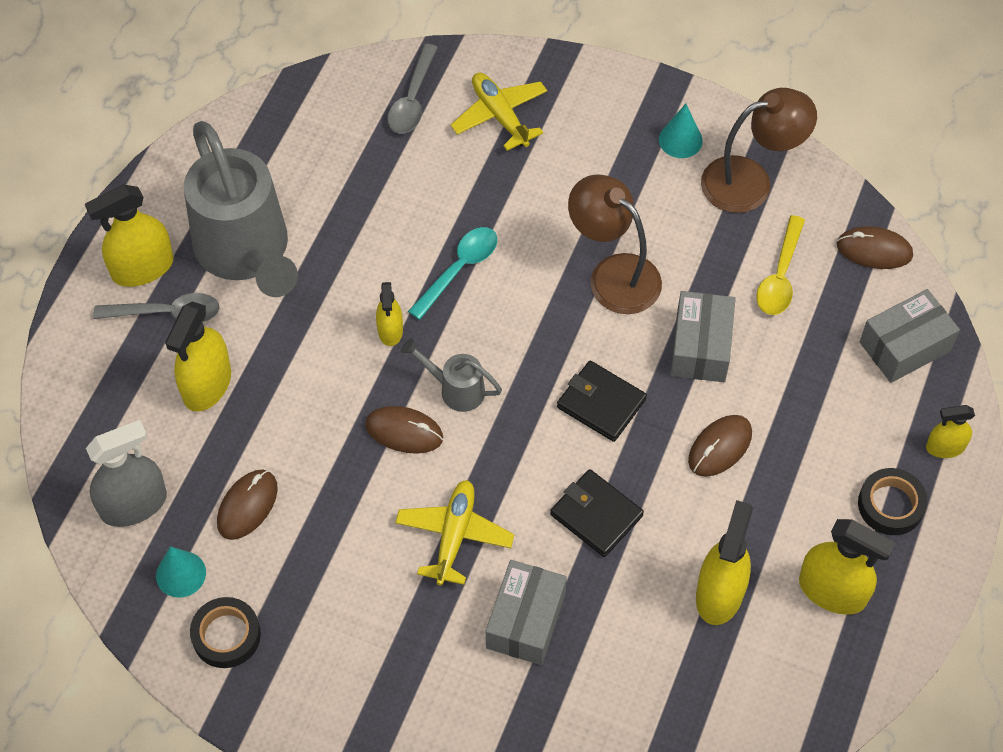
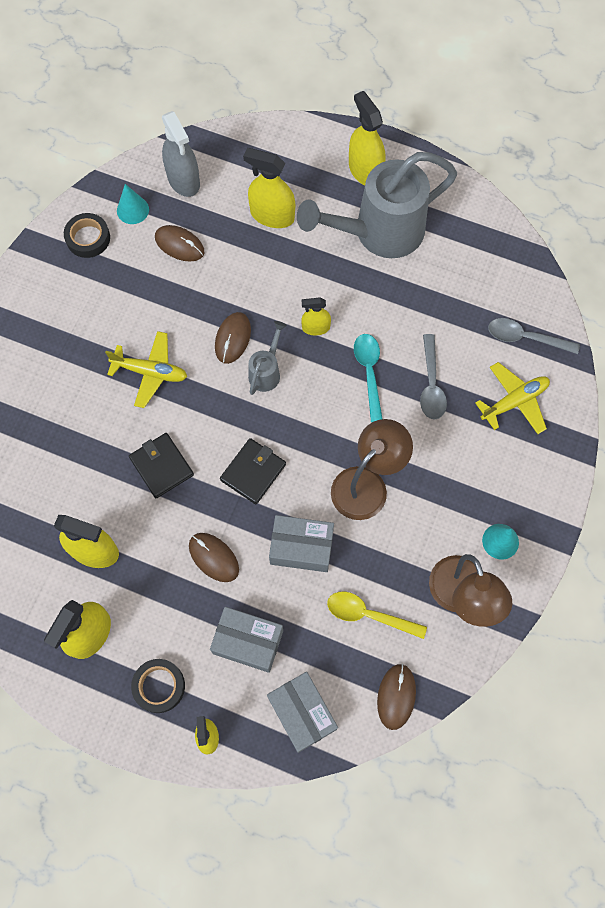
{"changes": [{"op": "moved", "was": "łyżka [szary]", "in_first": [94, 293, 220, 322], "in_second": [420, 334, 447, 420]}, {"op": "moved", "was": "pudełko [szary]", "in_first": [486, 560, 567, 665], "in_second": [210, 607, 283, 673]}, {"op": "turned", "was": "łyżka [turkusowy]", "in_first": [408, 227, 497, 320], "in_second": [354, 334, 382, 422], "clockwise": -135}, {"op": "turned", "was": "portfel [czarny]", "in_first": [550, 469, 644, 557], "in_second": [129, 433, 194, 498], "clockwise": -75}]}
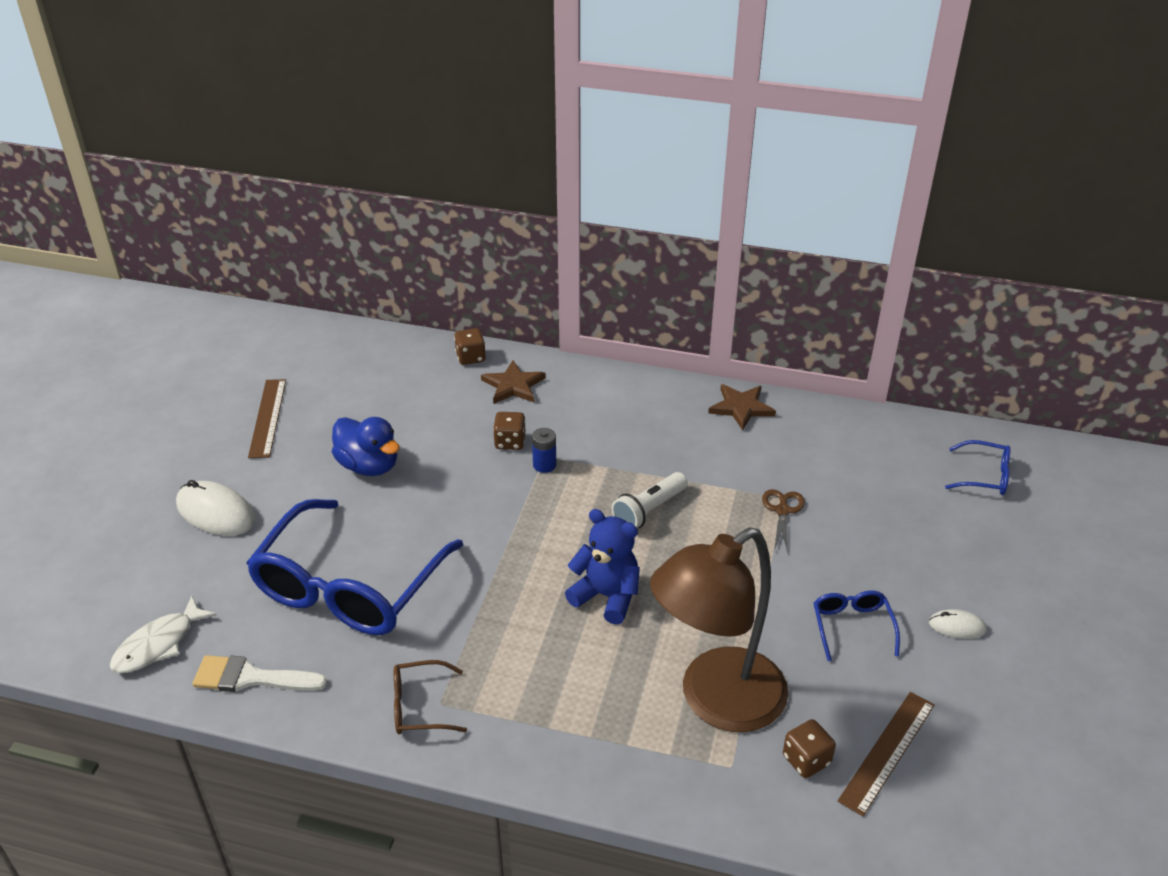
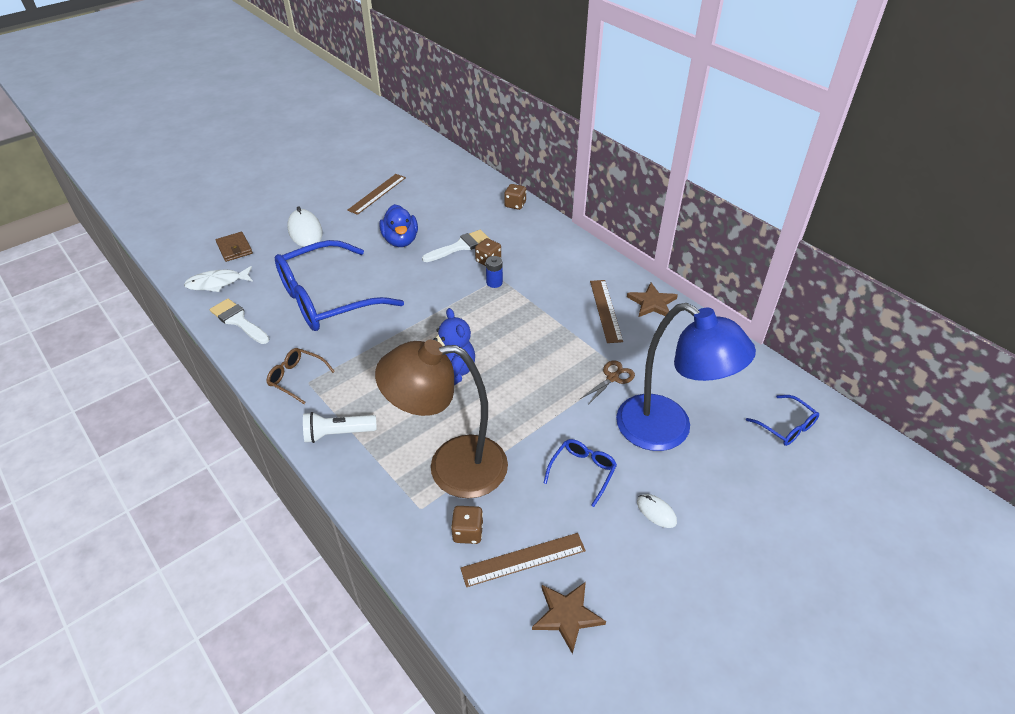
{"changes": [{"op": "added", "now": "portfel [brązowy]", "in_second": [216, 232, 253, 262]}, {"op": "added", "now": "pędzel [biały]", "in_second": [422, 230, 490, 262]}, {"op": "added", "now": "linijka [brązowy]", "in_second": [590, 280, 623, 343]}, {"op": "added", "now": "lampka [niebieski]", "in_second": [616, 303, 756, 451]}, {"op": "moved", "was": "gwiazda [brązowy]", "in_first": [481, 361, 546, 404], "in_second": [532, 582, 606, 654]}, {"op": "moved", "was": "latarka [biały]", "in_first": [612, 472, 688, 528], "in_second": [303, 412, 377, 443]}]}
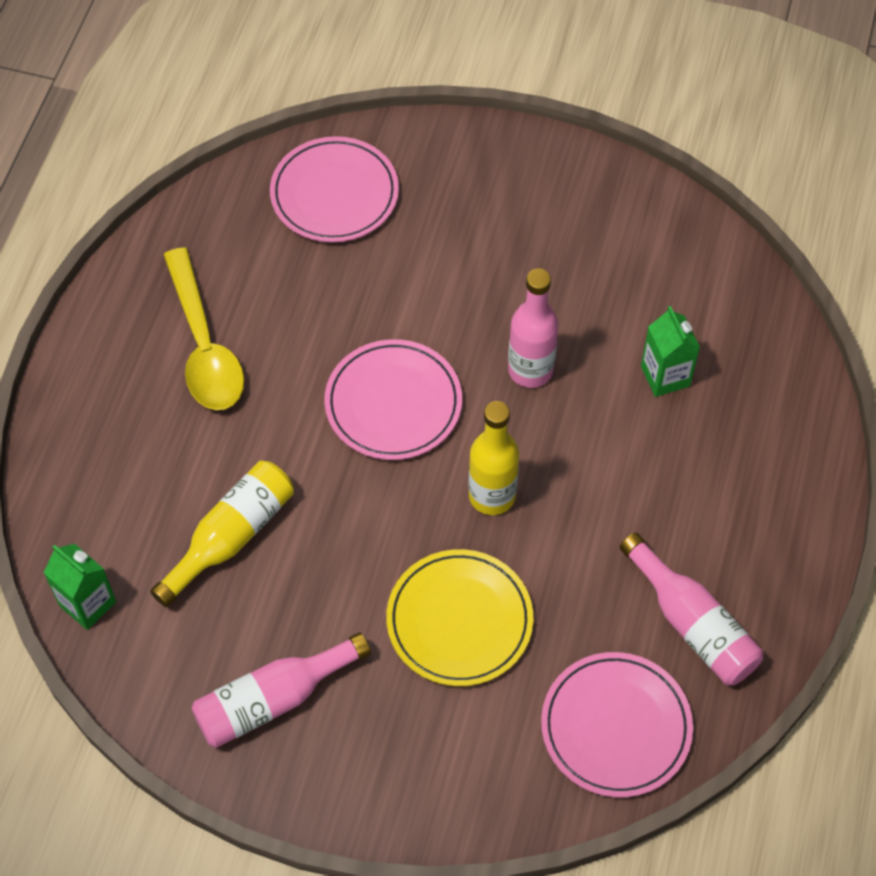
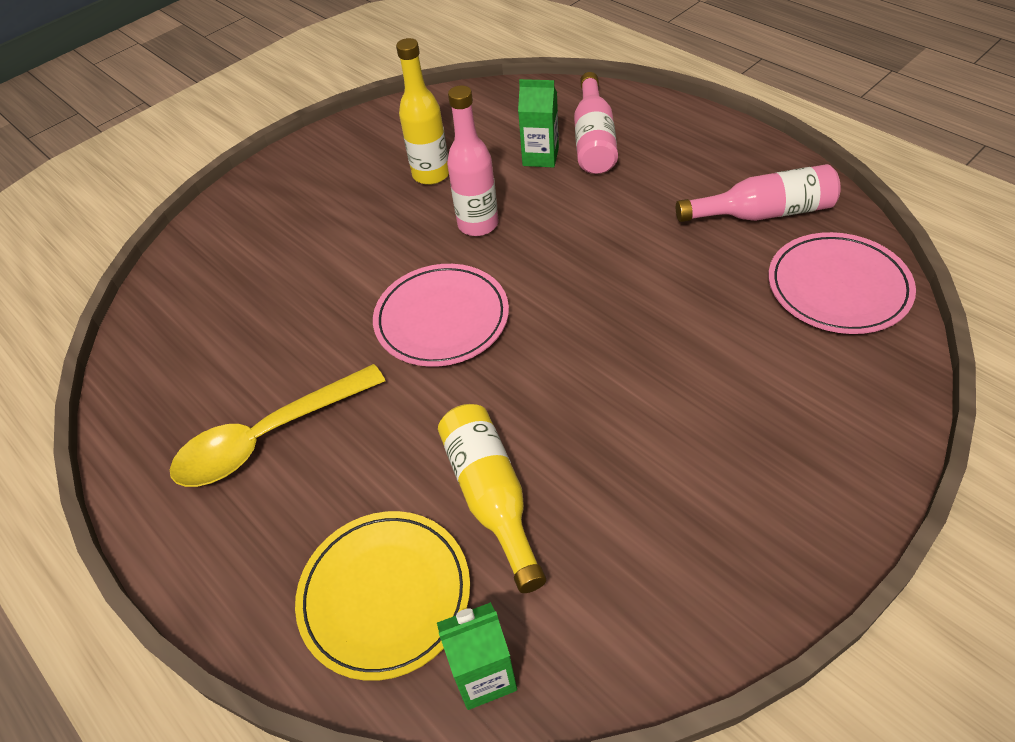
{"changes": [{"op": "removed", "was": "talerz [różowy]", "in_first": [270, 136, 399, 242]}, {"op": "moved", "was": "butelka [różowy]", "in_first": [192, 632, 371, 748], "in_second": [574, 72, 618, 174]}, {"op": "moved", "was": "talerz [żółty]", "in_first": [386, 549, 533, 686], "in_second": [295, 511, 470, 681]}, {"op": "moved", "was": "butelka [żółty]", "in_first": [468, 401, 519, 515], "in_second": [396, 38, 449, 185]}, {"op": "turned", "was": "łyżka [żółty]", "in_first": [164, 247, 244, 410], "in_second": [170, 364, 385, 487], "clockwise": 135}]}
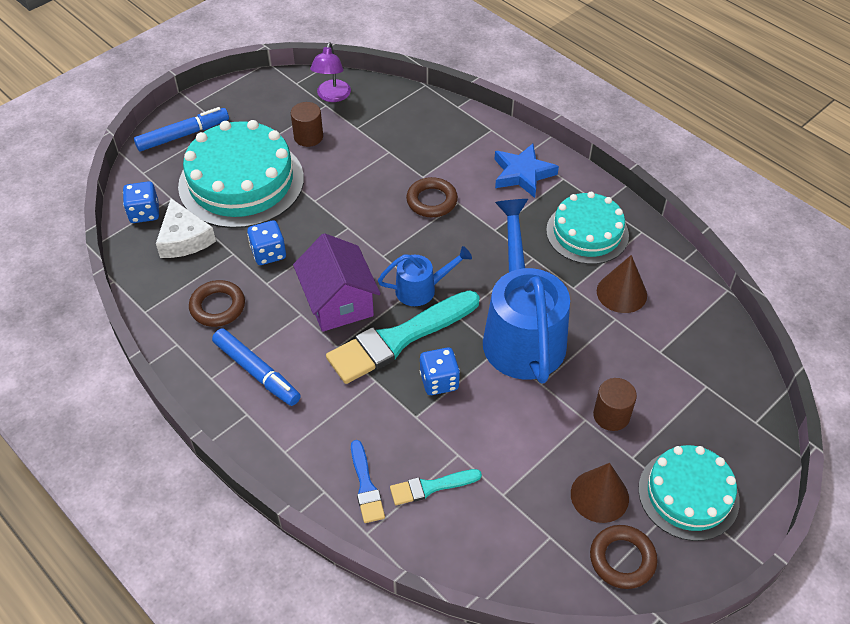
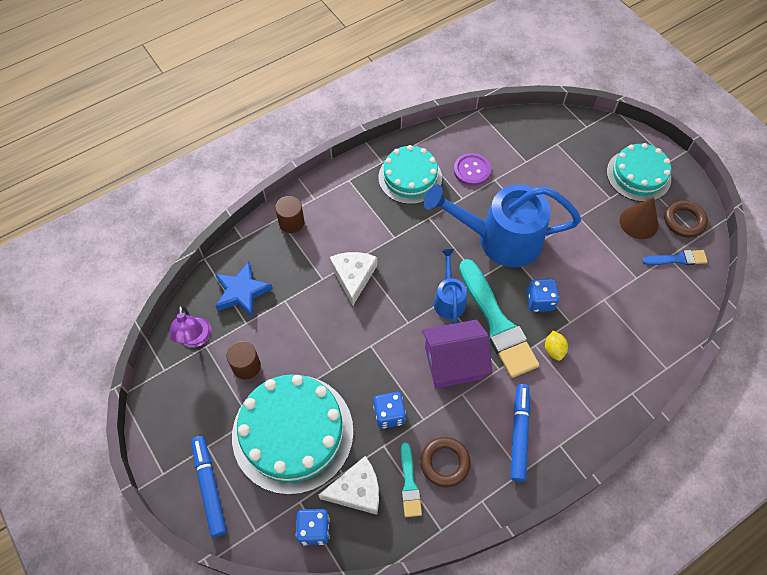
{"changes": [{"op": "added", "now": "cytryna [żółty]", "in_second": [545, 331, 568, 361]}, {"op": "moved", "was": "pędzel [niebieski]", "in_first": [351, 440, 385, 523], "in_second": [642, 250, 708, 265]}, {"op": "moved", "was": "pędzel [turkusowy]", "in_first": [390, 469, 482, 505], "in_second": [401, 442, 422, 517]}, {"op": "moved", "was": "gwiazda [niebieski]", "in_first": [494, 144, 559, 198], "in_second": [215, 262, 273, 318]}, {"op": "moved", "was": "walec [brązowy]", "in_first": [593, 378, 637, 431], "in_second": [275, 196, 305, 233]}, {"op": "replaced", "was": "pierścień [brązowy]", "now": "ser [biały]", "in_first": [406, 177, 458, 217], "in_second": [329, 252, 377, 305]}, {"op": "replaced", "was": "stożek [brązowy]", "now": "guzik [fioletowy]", "in_first": [597, 255, 647, 313], "in_second": [454, 153, 491, 186]}, {"op": "turned", "was": "flamaster [niebieski]", "in_first": [212, 328, 301, 406], "in_second": [511, 384, 530, 482], "clockwise": -45}, {"op": "turned", "was": "lampka [fioletowy]", "in_first": [310, 42, 351, 102], "in_second": [169, 305, 211, 347], "clockwise": 60}]}
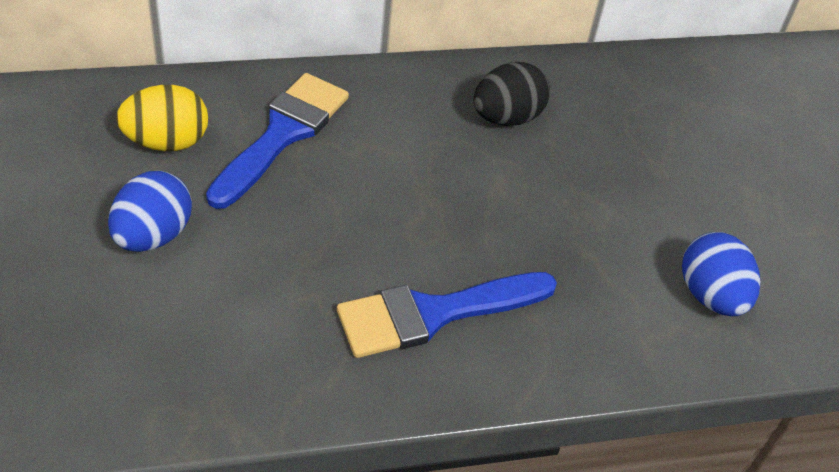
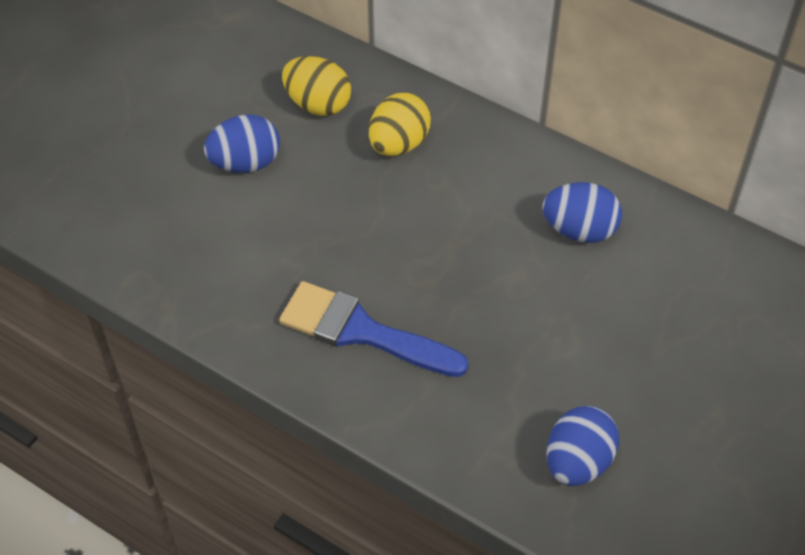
{"changes": [{"op": "replaced", "was": "pędzel [niebieski]", "now": "jajko [żółty]", "in_first": [206, 73, 349, 209], "in_second": [369, 92, 431, 156]}, {"op": "recoloured", "was": "jajko [czarny]", "now": "jajko [niebieski]", "in_first": [473, 62, 550, 126], "in_second": [543, 182, 622, 243]}]}
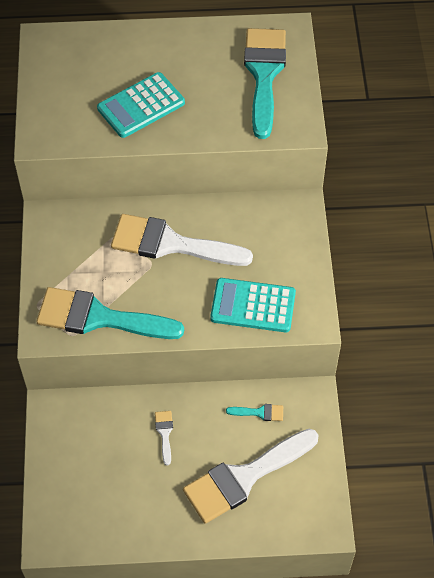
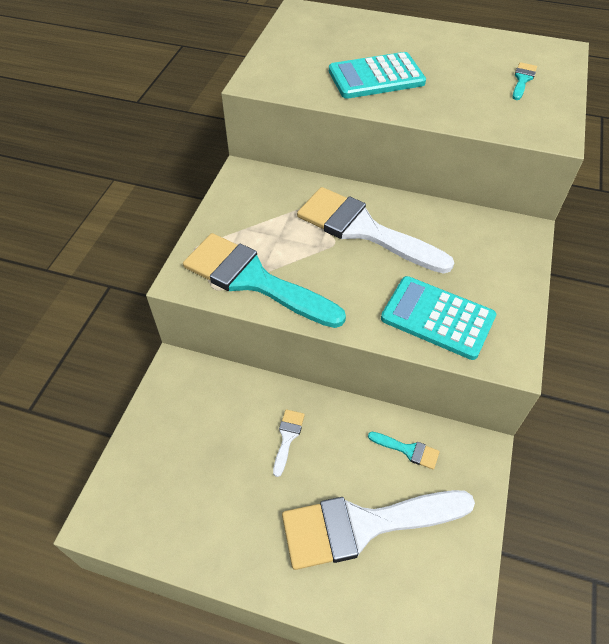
{"changes": [{"op": "resized", "was": "pędzel [turkusowy]", "in_first": [244, 28, 286, 139], "in_second": [512, 62, 537, 100], "ratio": 0.4}]}
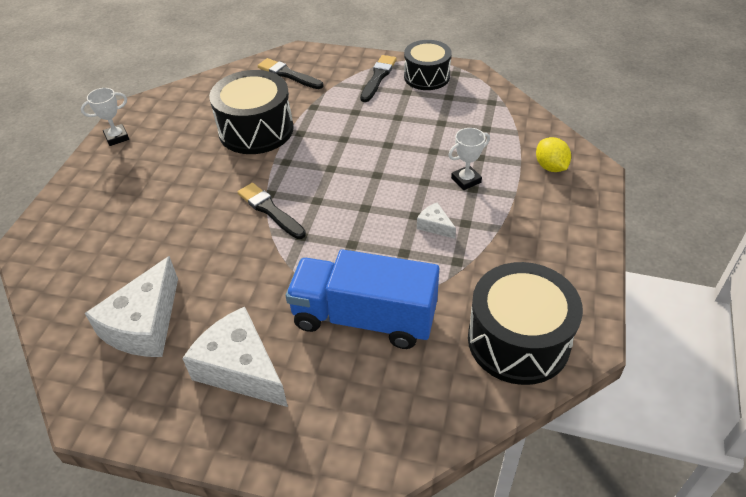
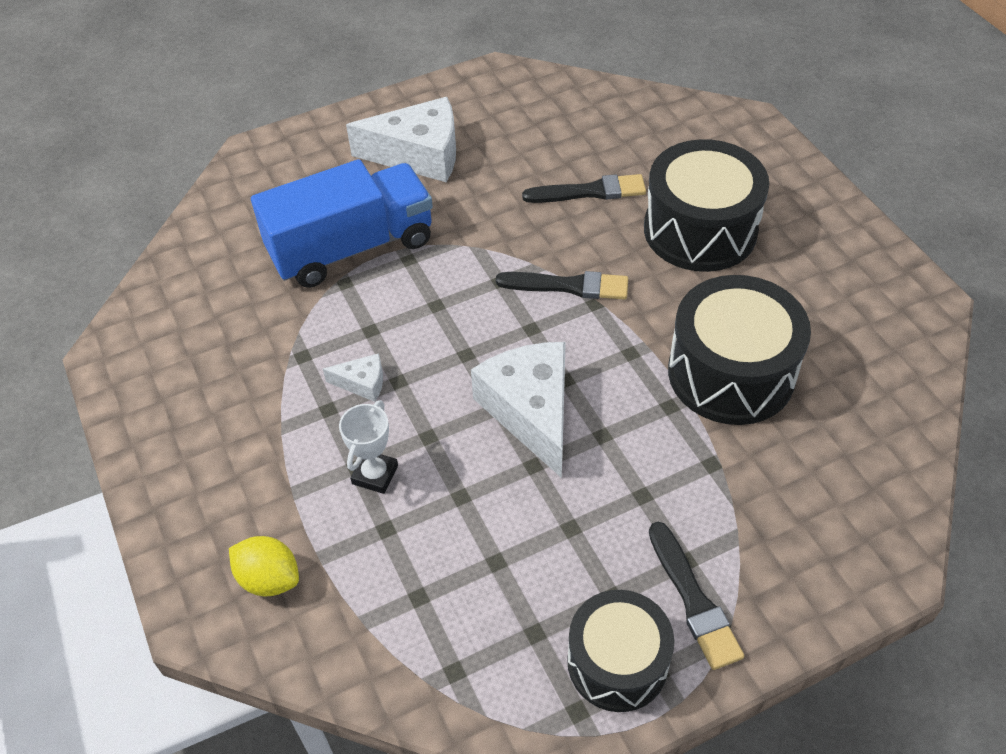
{"changes": [{"op": "removed", "was": "puchar [biały]", "in_first": [81, 88, 129, 146]}, {"op": "moved", "was": "ser [biały]", "in_first": [85, 256, 178, 357], "in_second": [471, 342, 566, 478]}, {"op": "moved", "was": "pędzel [czarny]", "in_first": [258, 58, 323, 89], "in_second": [522, 174, 646, 203]}, {"op": "moved", "was": "bęben [czarny]", "in_first": [468, 262, 583, 385], "in_second": [644, 139, 769, 272]}]}
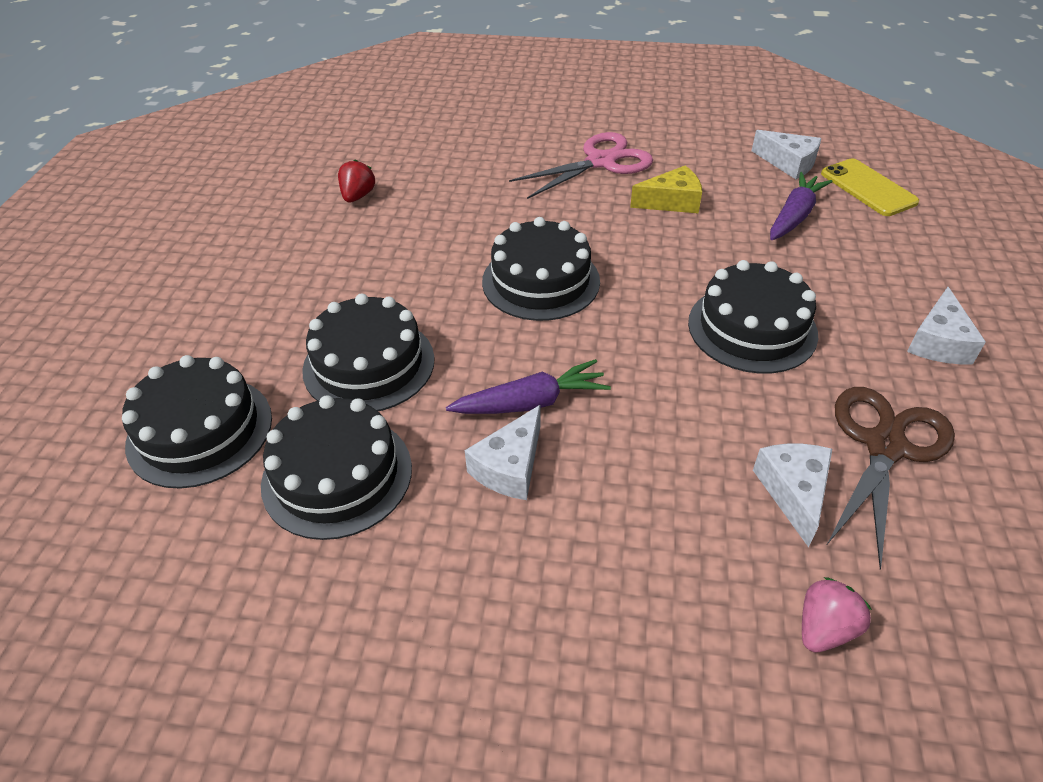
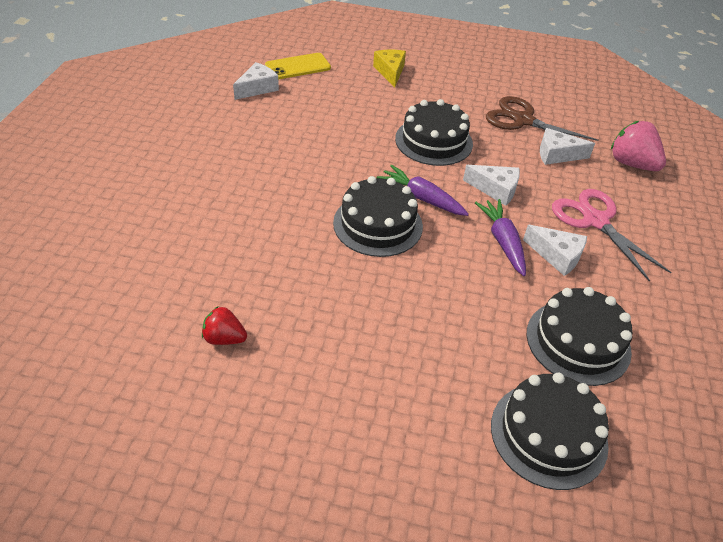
{"changes": [{"op": "removed", "was": "tort [czarny]", "in_first": [302, 294, 435, 411]}, {"op": "moved", "was": "nożyczki [różowy]", "in_first": [509, 132, 653, 199], "in_second": [552, 189, 671, 282]}, {"op": "moved", "was": "ser [żółty]", "in_first": [630, 166, 702, 213], "in_second": [373, 50, 406, 87]}, {"op": "moved", "was": "marchewka [fioletowy]", "in_first": [770, 172, 832, 240], "in_second": [377, 165, 469, 216]}, {"op": "moved", "was": "ser [biały]", "in_first": [907, 287, 986, 364], "in_second": [463, 165, 520, 206]}, {"op": "resized", "was": "truskawka [różowy]", "in_first": [802, 577, 872, 653], "in_second": [611, 121, 666, 171], "ratio": 1.64}]}
